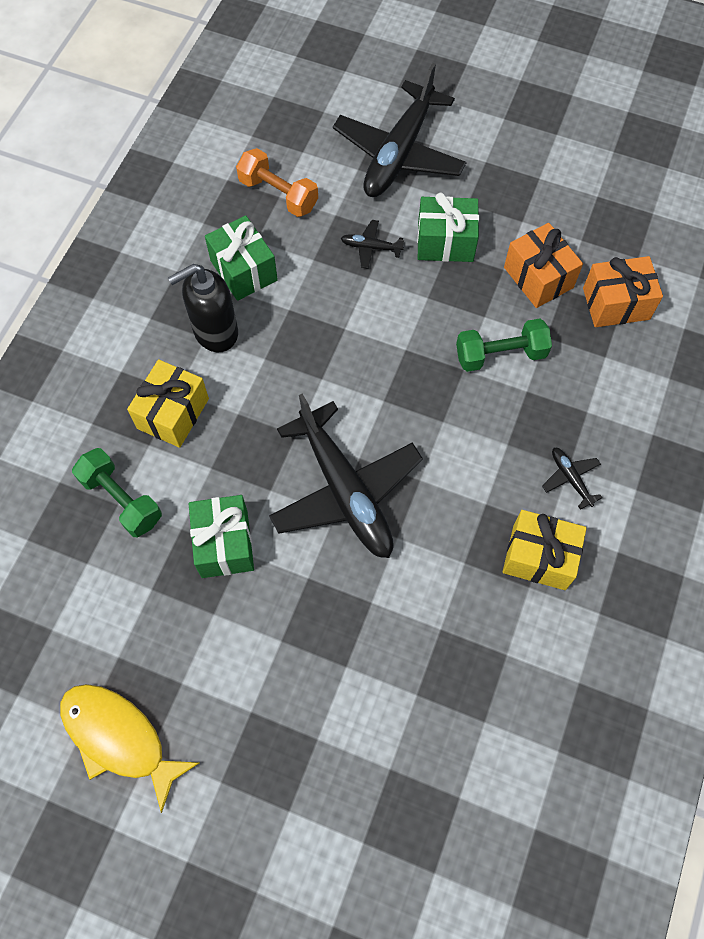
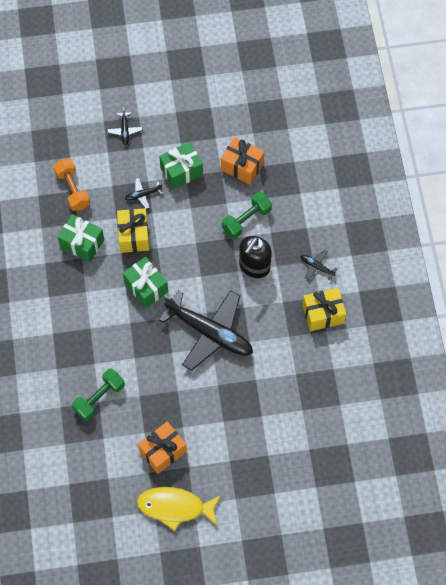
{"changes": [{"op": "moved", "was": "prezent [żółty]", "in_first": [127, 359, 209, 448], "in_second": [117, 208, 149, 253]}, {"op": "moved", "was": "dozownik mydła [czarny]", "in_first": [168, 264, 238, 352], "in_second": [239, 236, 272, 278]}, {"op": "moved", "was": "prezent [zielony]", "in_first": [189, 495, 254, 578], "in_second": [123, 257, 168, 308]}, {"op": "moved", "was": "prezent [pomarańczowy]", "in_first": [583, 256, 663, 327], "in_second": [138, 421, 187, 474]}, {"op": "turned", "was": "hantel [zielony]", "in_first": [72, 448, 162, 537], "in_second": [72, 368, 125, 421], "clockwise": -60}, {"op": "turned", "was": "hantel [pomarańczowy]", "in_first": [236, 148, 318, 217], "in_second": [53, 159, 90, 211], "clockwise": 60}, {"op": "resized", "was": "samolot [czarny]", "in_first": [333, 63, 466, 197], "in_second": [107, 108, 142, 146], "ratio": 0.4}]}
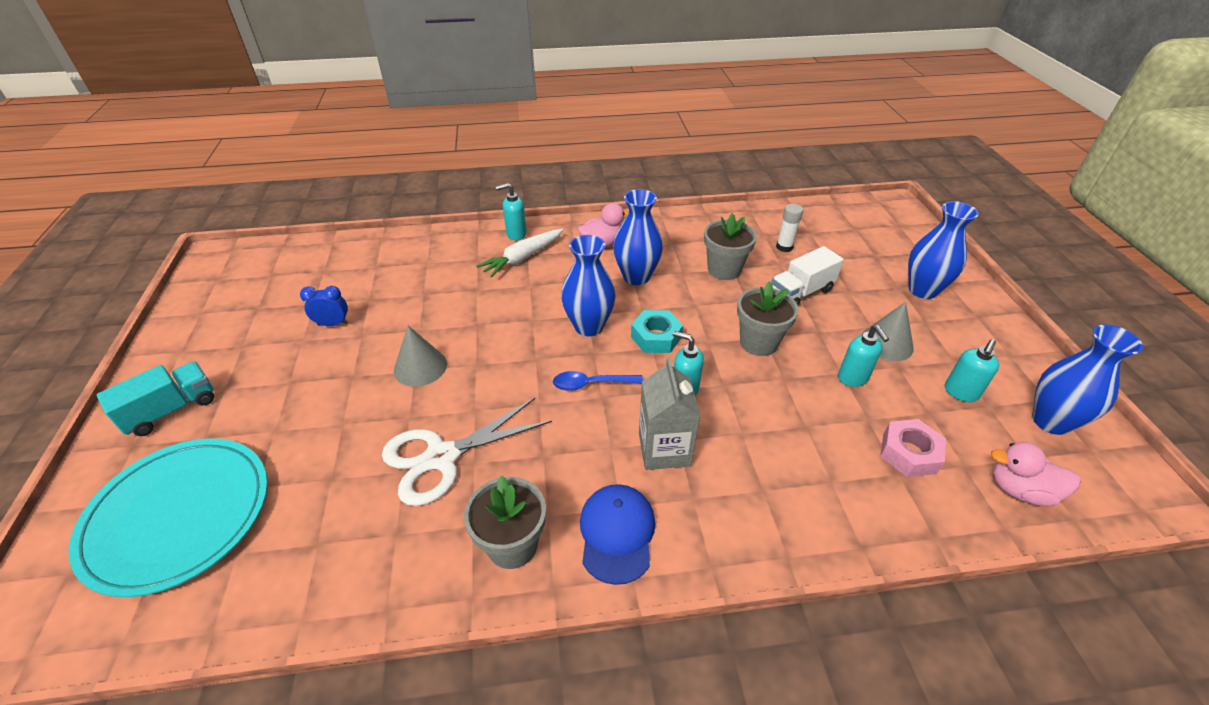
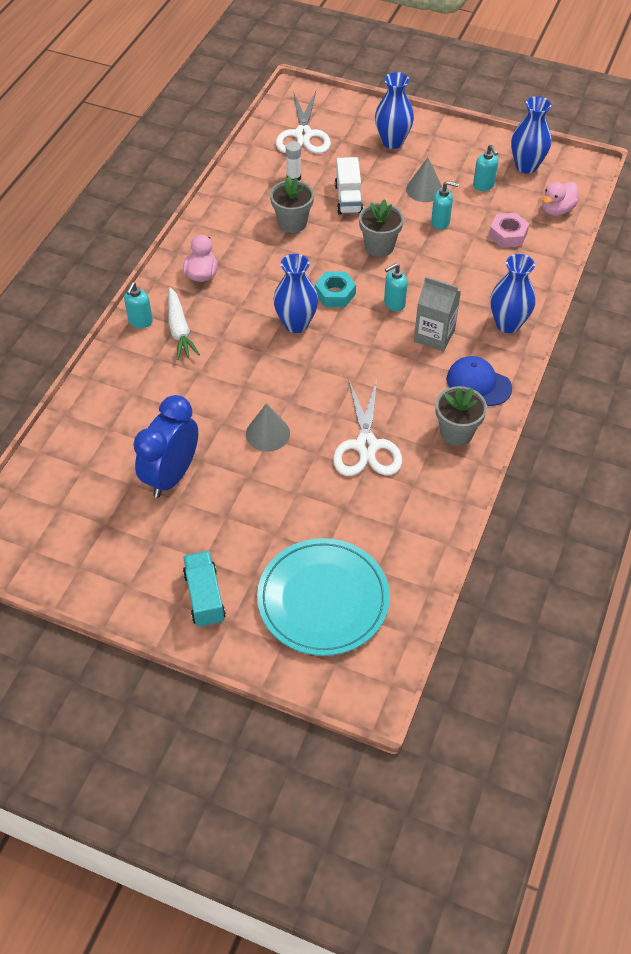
{"changes": [{"op": "removed", "was": "łyżka [niebieski]", "in_first": [553, 371, 643, 391]}, {"op": "added", "now": "nożyczki [biały]", "in_second": [276, 91, 331, 154]}, {"op": "moved", "was": "wazon [niebieski]", "in_first": [613, 189, 663, 285], "in_second": [491, 254, 536, 333]}, {"op": "resized", "was": "budzik [niebieski]", "in_first": [300, 286, 348, 326], "in_second": [133, 395, 198, 498], "ratio": 2.16}]}
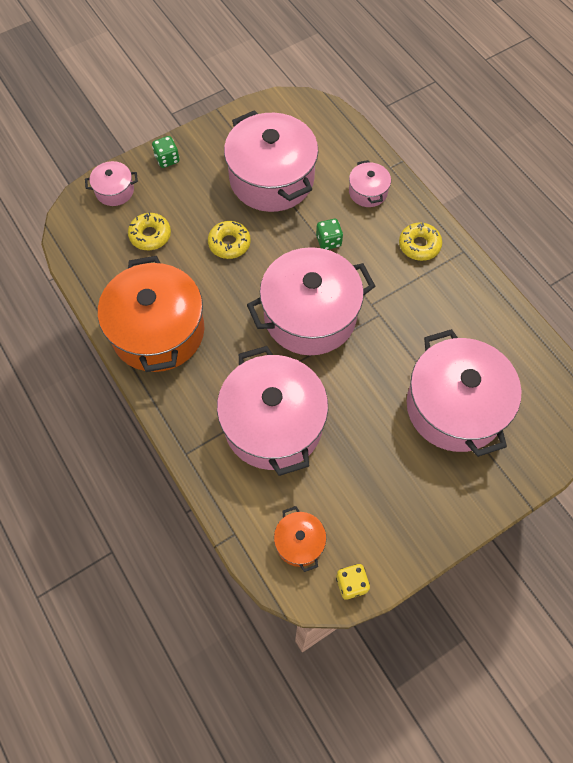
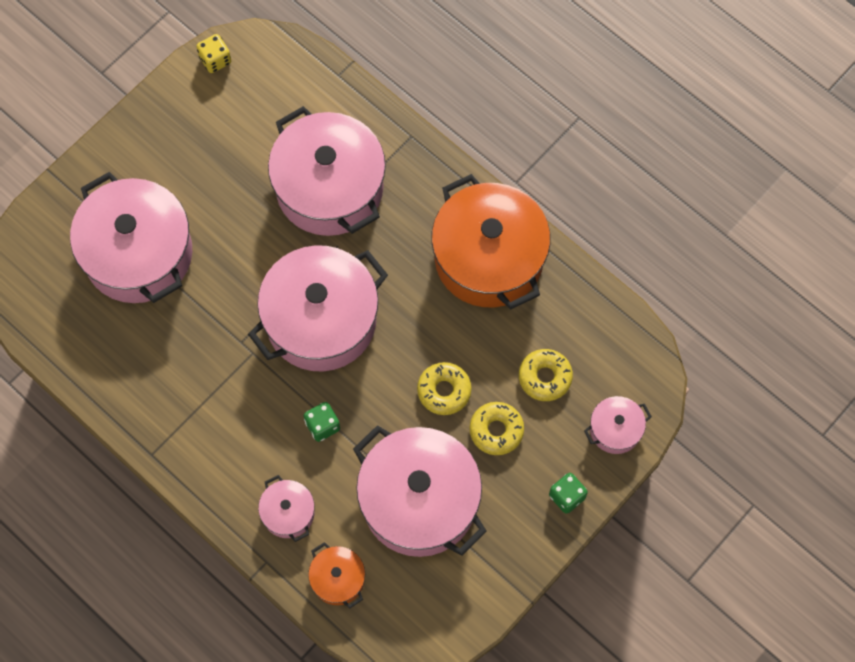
{"changes": [{"op": "moved", "was": "garnek [pomarańczowy]", "in_first": [274, 506, 326, 572], "in_second": [308, 542, 365, 608]}, {"op": "moved", "was": "donut [żółty]", "in_first": [399, 223, 442, 261], "in_second": [470, 402, 524, 455]}]}
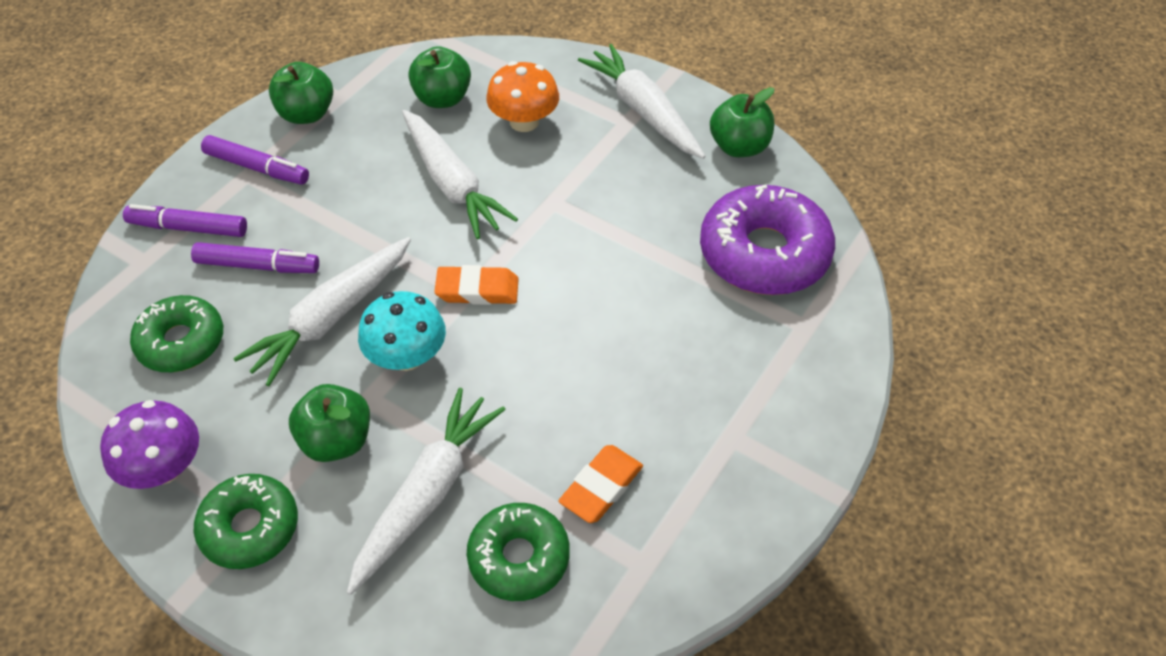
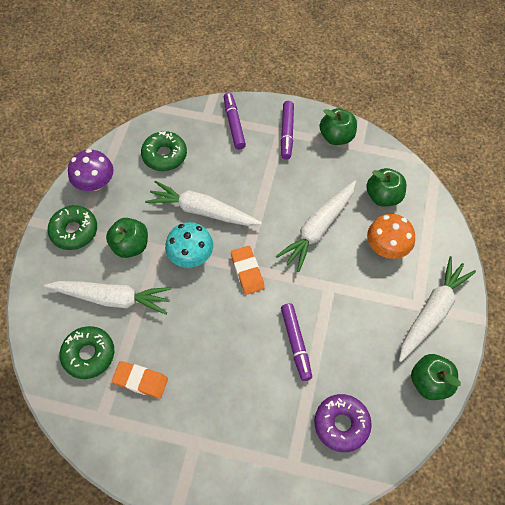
{"changes": [{"op": "moved", "was": "flamaster [fioletowy]", "in_first": [191, 242, 319, 273], "in_second": [281, 303, 312, 381]}, {"op": "resized", "was": "donut [fioletowy]", "in_first": [700, 185, 835, 295], "in_second": [314, 394, 372, 452], "ratio": 0.63}]}
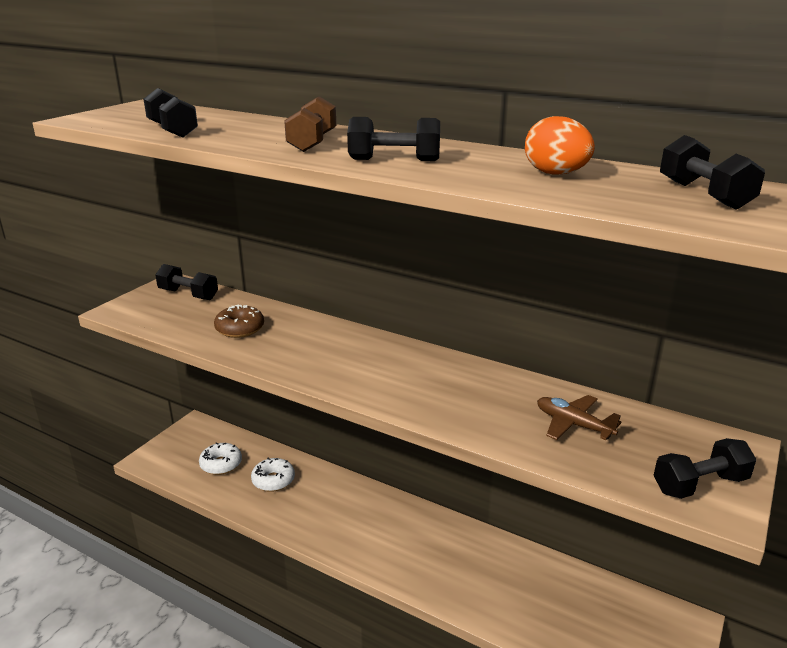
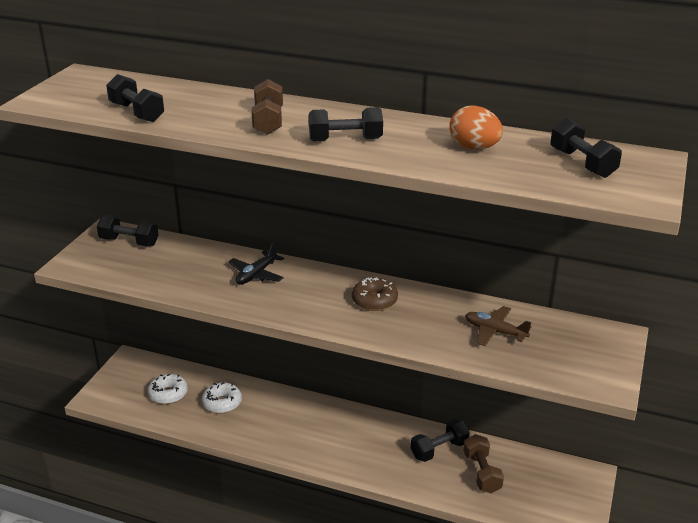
{"changes": [{"op": "added", "now": "samolot [czarny]", "in_second": [228, 242, 284, 285]}, {"op": "added", "now": "hantel [brązowy]", "in_second": [464, 434, 504, 493]}, {"op": "moved", "was": "donut [brązowy]", "in_first": [214, 305, 264, 338], "in_second": [352, 277, 398, 311]}, {"op": "moved", "was": "hantel [czarny]", "in_first": [653, 438, 757, 499], "in_second": [411, 419, 470, 462]}]}
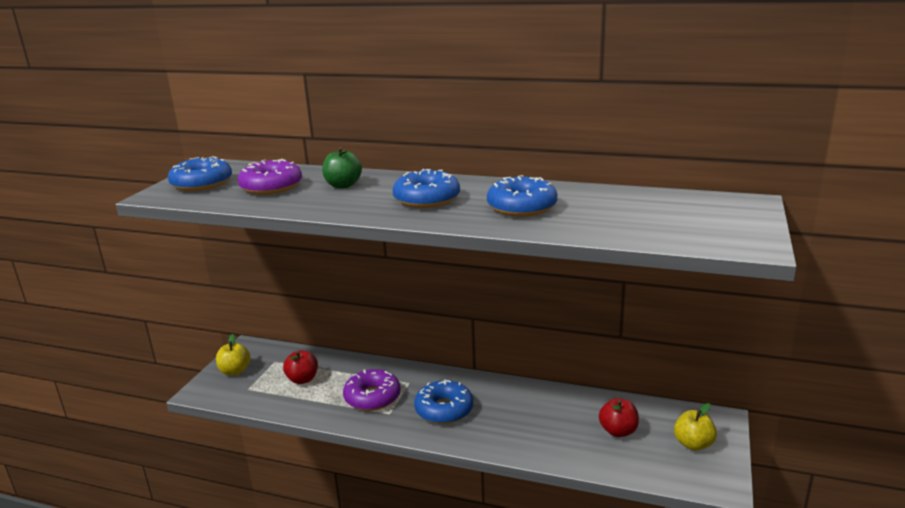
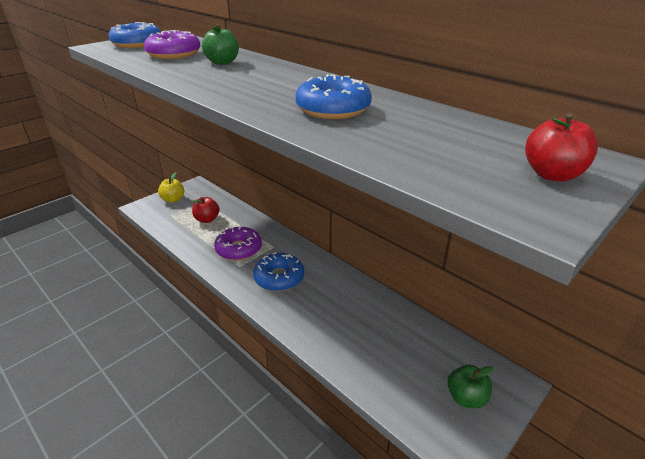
{"changes": [{"op": "removed", "was": "donut [niebieski]", "in_first": [393, 169, 460, 208]}, {"op": "moved", "was": "jabłko [czerwony]", "in_first": [599, 398, 639, 437], "in_second": [525, 113, 598, 182]}, {"op": "recoloured", "was": "jabłko [żółty]", "now": "jabłko [zielony]", "in_first": [674, 403, 717, 451], "in_second": [447, 365, 494, 408]}]}
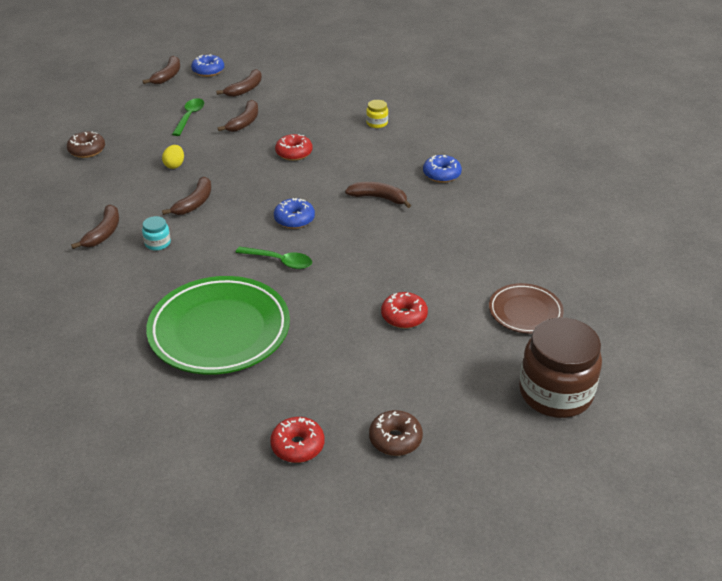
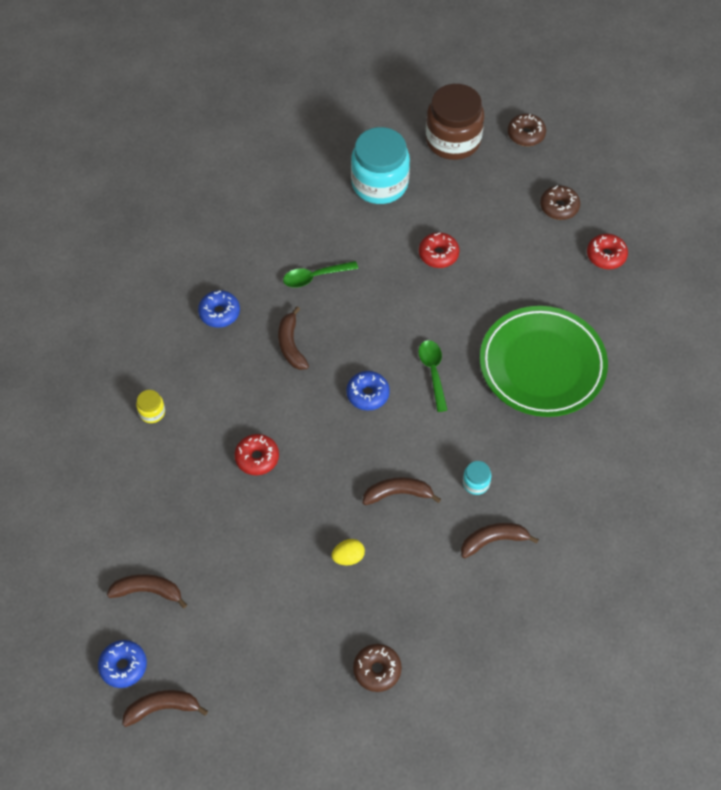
{"changes": [{"op": "removed", "was": "banan [brązowy]", "in_first": [218, 100, 258, 132]}, {"op": "added", "now": "donut [brązowy]", "in_second": [508, 114, 546, 146]}, {"op": "moved", "was": "łyżka [zielony]", "in_first": [172, 98, 204, 136], "in_second": [283, 261, 358, 288]}, {"op": "replaced", "was": "talerz [brązowy]", "now": "słoik [turkusowy]", "in_first": [489, 283, 564, 334], "in_second": [351, 127, 410, 204]}]}
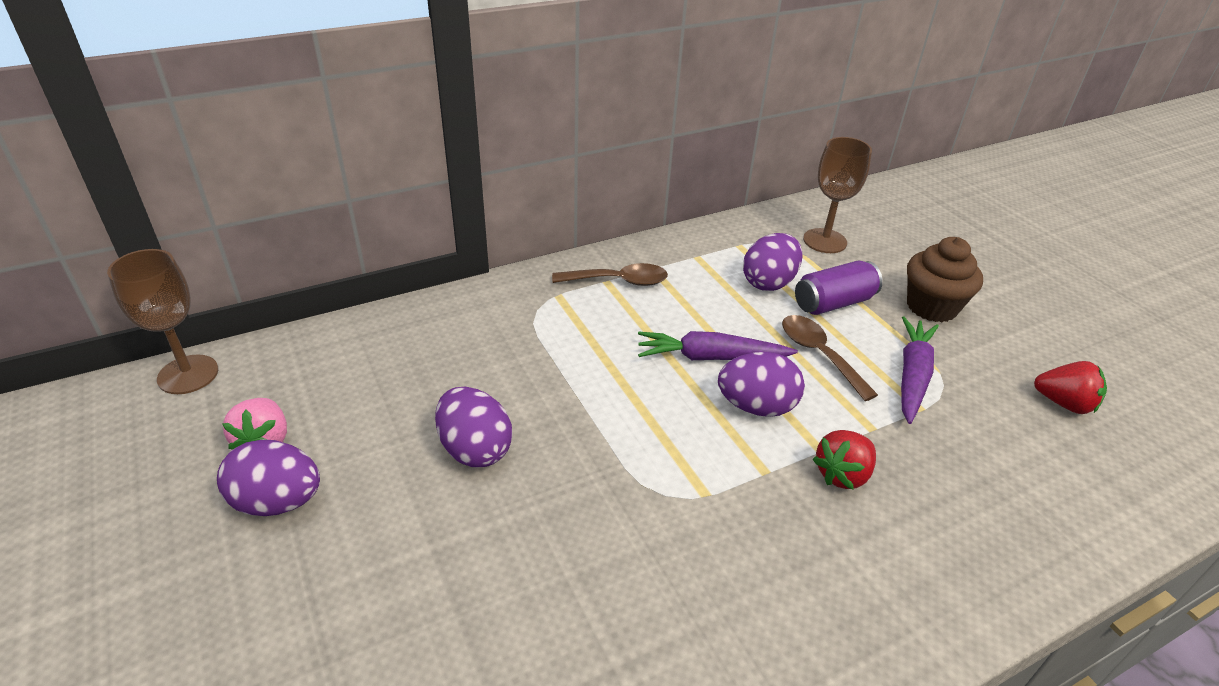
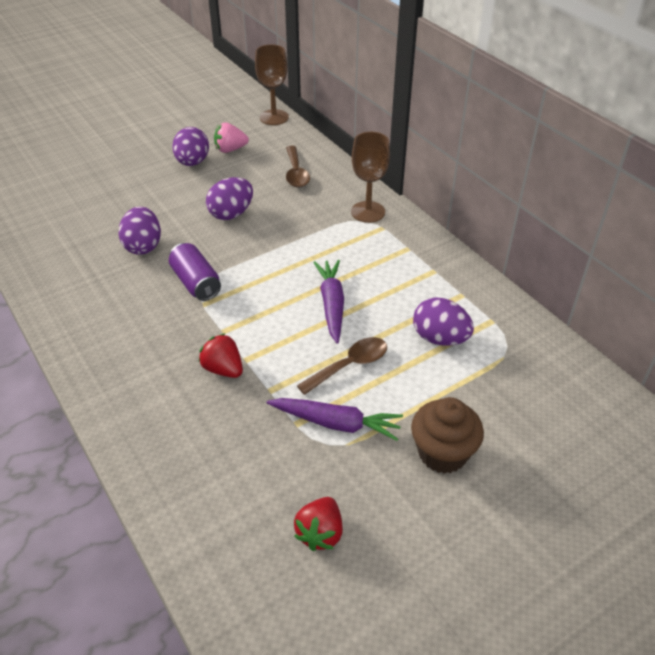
{"changes": [{"op": "moved", "was": "łyżka [brązowy]", "in_first": [552, 263, 668, 286], "in_second": [286, 146, 310, 188]}, {"op": "moved", "was": "jajko [fioletowy]", "in_first": [718, 352, 805, 417], "in_second": [118, 207, 161, 255]}, {"op": "moved", "was": "puszka [fioletowy]", "in_first": [795, 261, 883, 315], "in_second": [169, 243, 221, 301]}, {"op": "moved", "was": "kielich [brązowy]", "in_first": [803, 137, 872, 253], "in_second": [351, 132, 390, 223]}]}
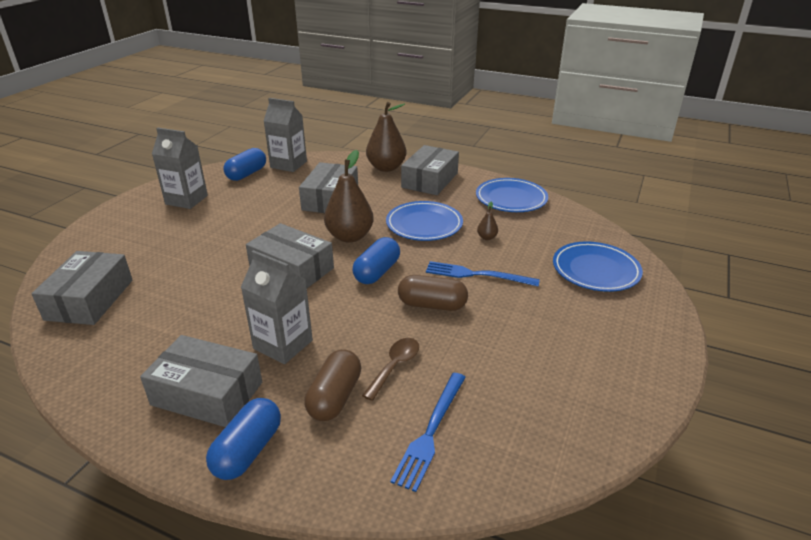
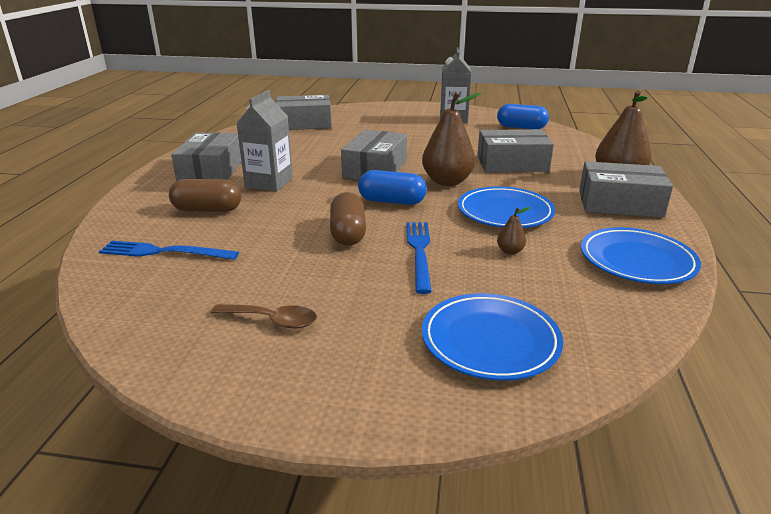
{"changes": [{"op": "removed", "was": "kapsułka [niebieski]", "in_first": [206, 398, 281, 480]}, {"op": "removed", "was": "karton mleka [szary]", "in_first": [264, 98, 307, 172]}, {"op": "moved", "was": "łyżka [brązowy]", "in_first": [362, 338, 419, 401], "in_second": [211, 304, 317, 329]}]}
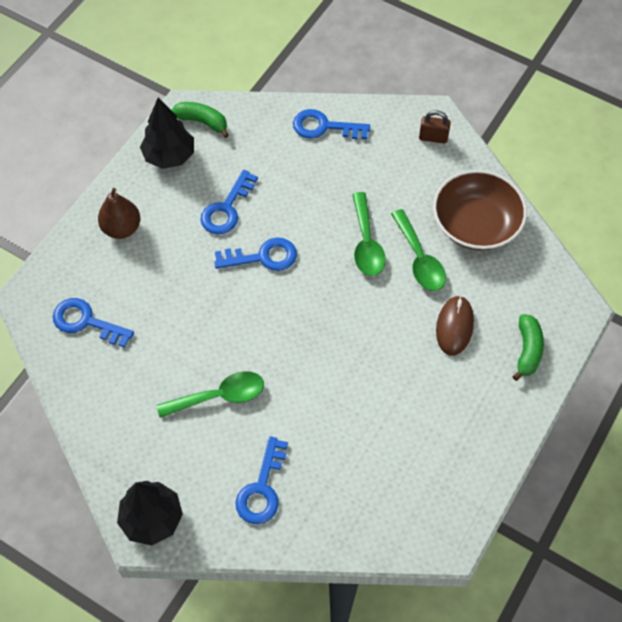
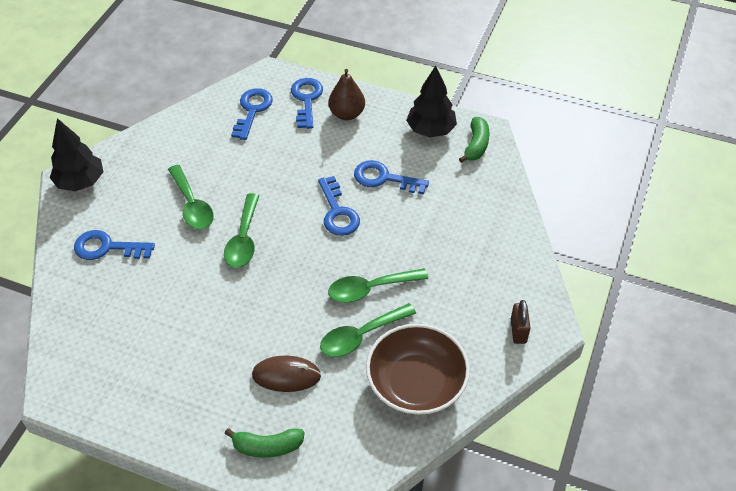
{"changes": [{"op": "added", "now": "łyżka [zielony]", "in_second": [224, 193, 259, 268]}, {"op": "moved", "was": "klucz [niebieski]", "in_first": [293, 109, 370, 139], "in_second": [291, 78, 323, 129]}]}
